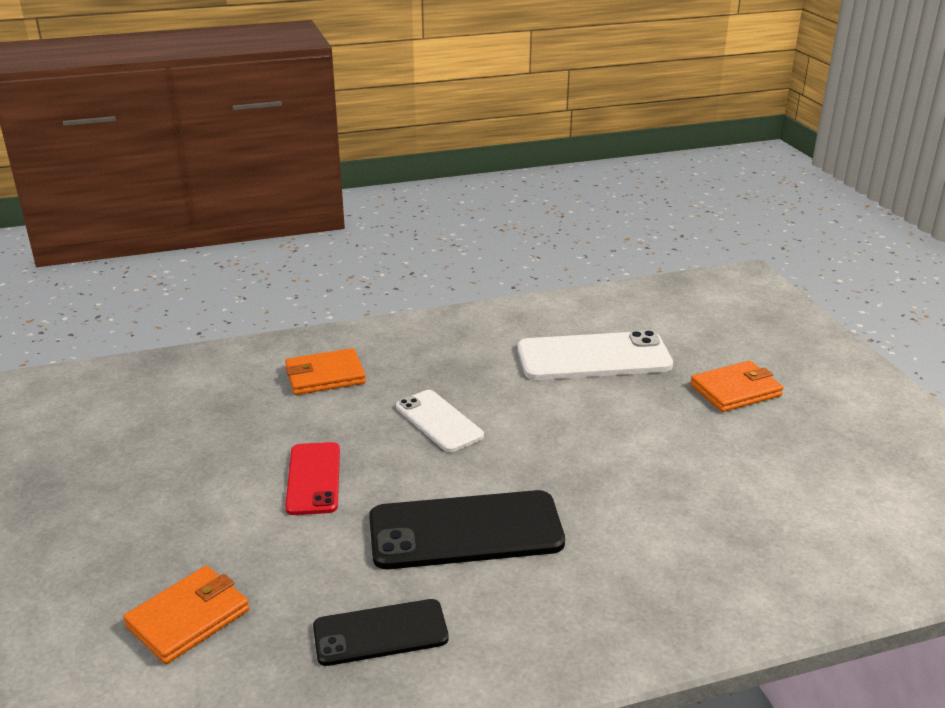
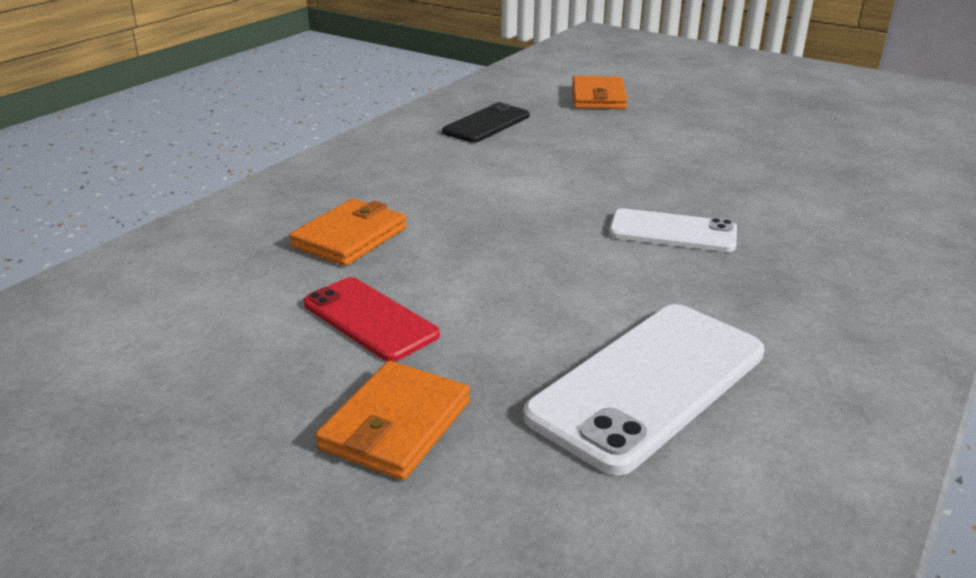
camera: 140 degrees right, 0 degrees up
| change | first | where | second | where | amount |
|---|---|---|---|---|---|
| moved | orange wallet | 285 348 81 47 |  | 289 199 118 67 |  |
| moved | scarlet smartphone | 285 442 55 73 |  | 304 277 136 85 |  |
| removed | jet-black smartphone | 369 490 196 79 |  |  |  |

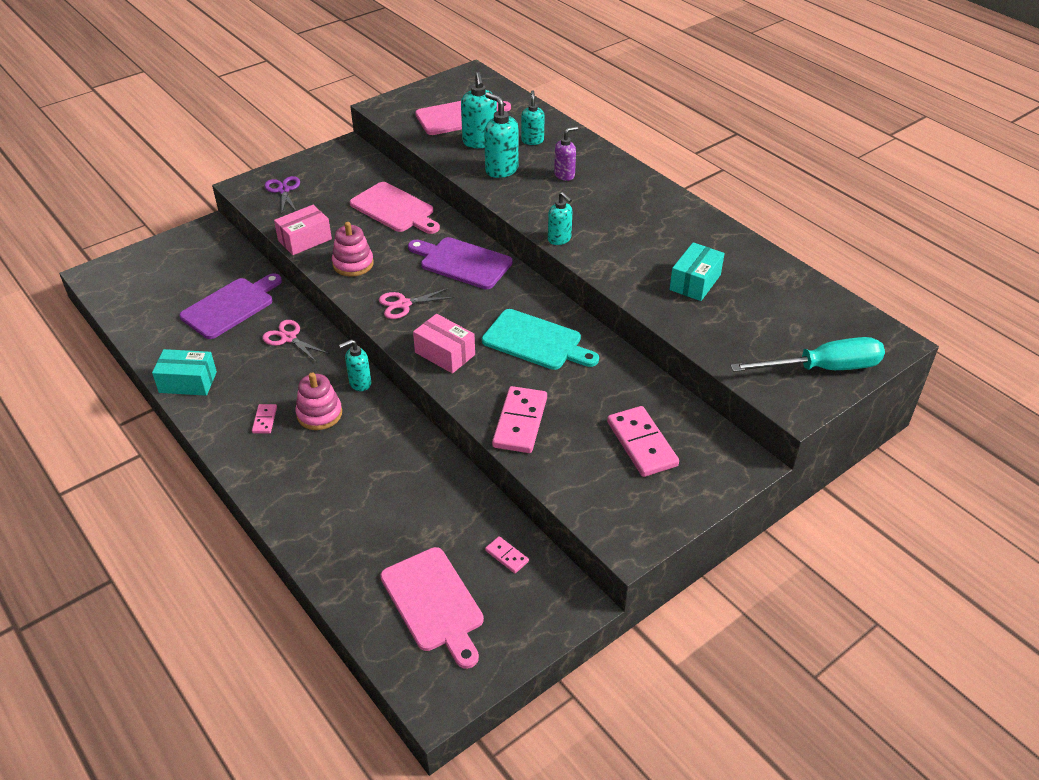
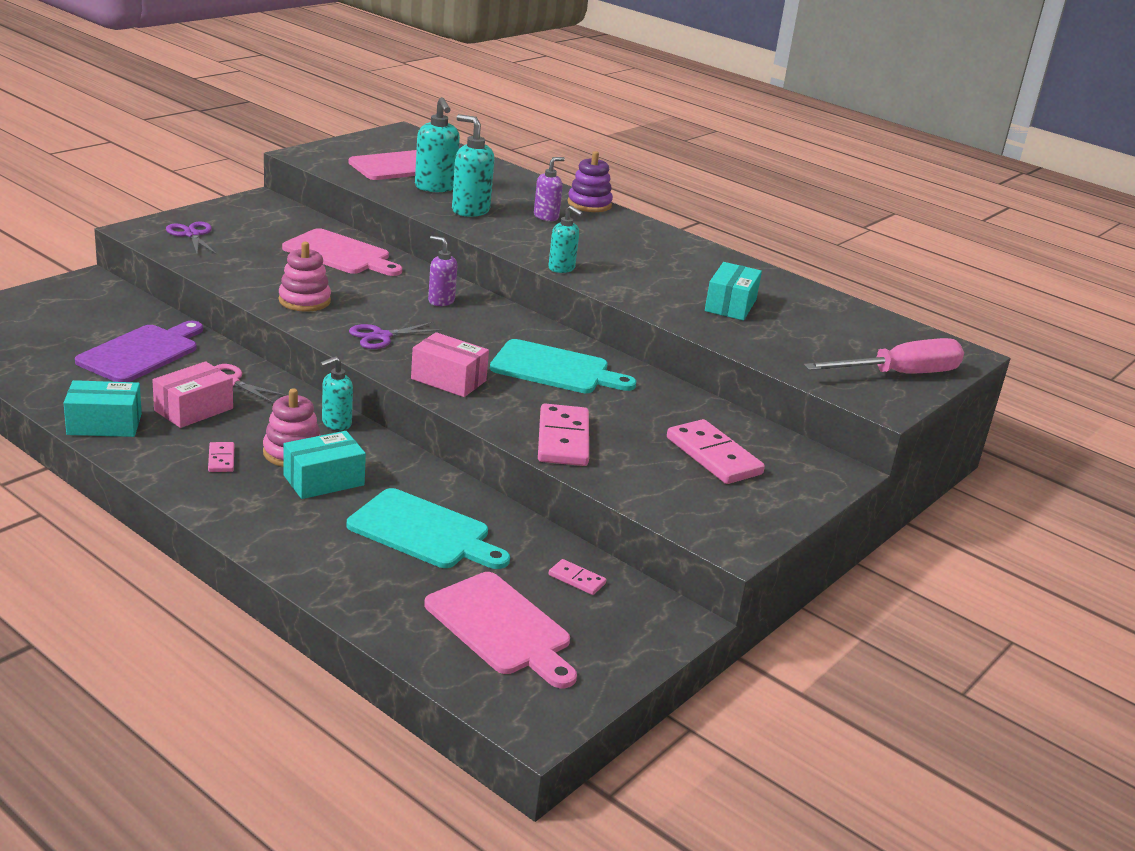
camera: 15 degrees left, 15 degrees down
| change | first | where | second | where | amount |
|---|---|---|---|---|---|
| moved | pink box | 274 205 58 50 |  | 152 362 81 66 |  |
| recoloured | pink pair of scissors | 379 288 76 31 | purple pair of scissors | 349 322 94 27 |  |
| replaced | purple cutting board | 408 237 105 52 | purple soap pump | 428 236 29 70 |  |
| removed | turquoise soap pump | 521 90 24 55 |  |  |  |
| recoloured | turquoise hand screwdriver | 730 337 155 35 | pink hand screwdriver | 804 338 160 35 |  |
| added |  |  | turquoise box | 284 431 82 68 |  |
| added |  |  | turquoise cutting board | 346 488 164 81 |  |
| added |  |  | purple ring stacker | 568 151 45 61 |  |

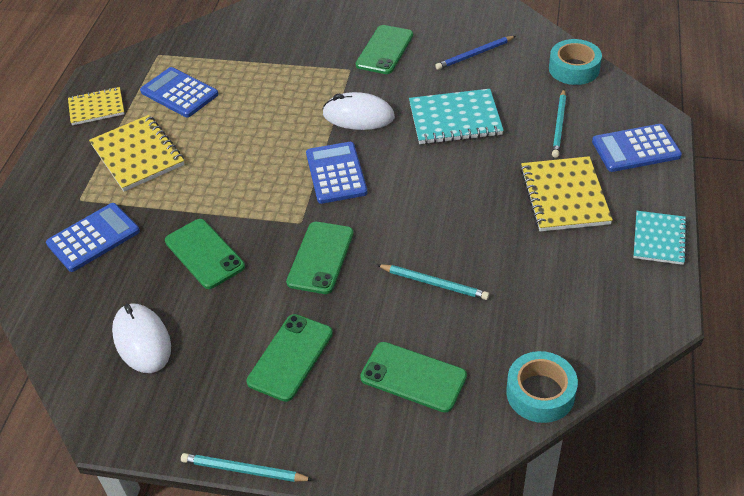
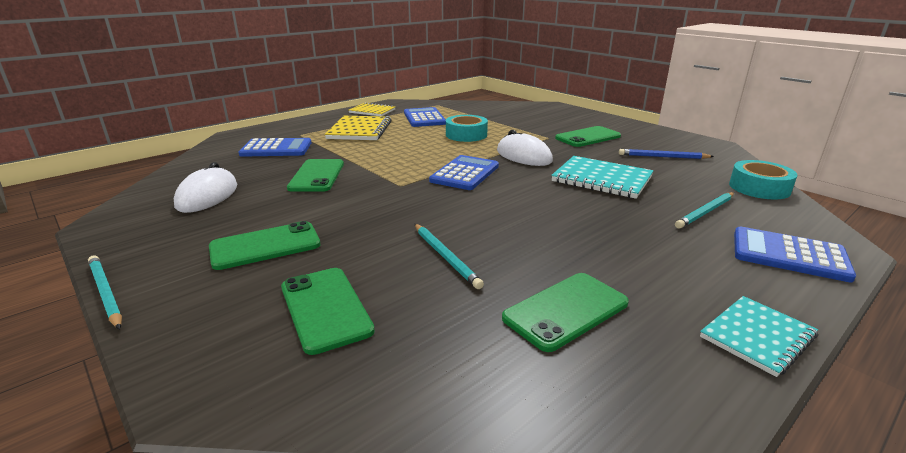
camera: 35 degrees right, 20 degrees down
| change | first | where | second | where | amount |
|---|---|---|---|---|---|
| moved | emerald smartphone | 286 222 68 72 |  | 502 273 127 79 |  |
| moved | turquoise roll of tape | 506 351 72 72 |  | 446 115 42 27 |  |
| removed | yellow notebook | 520 156 93 75 |  |  |  |

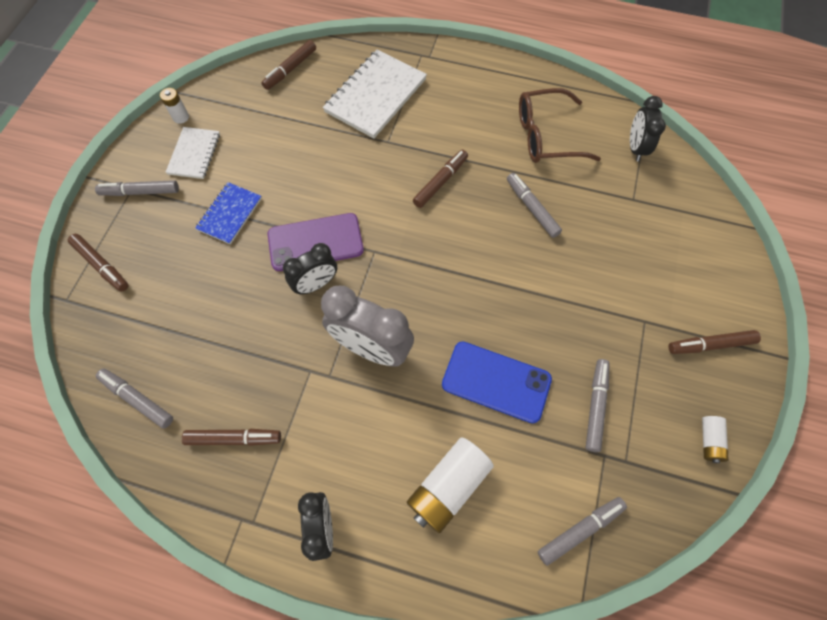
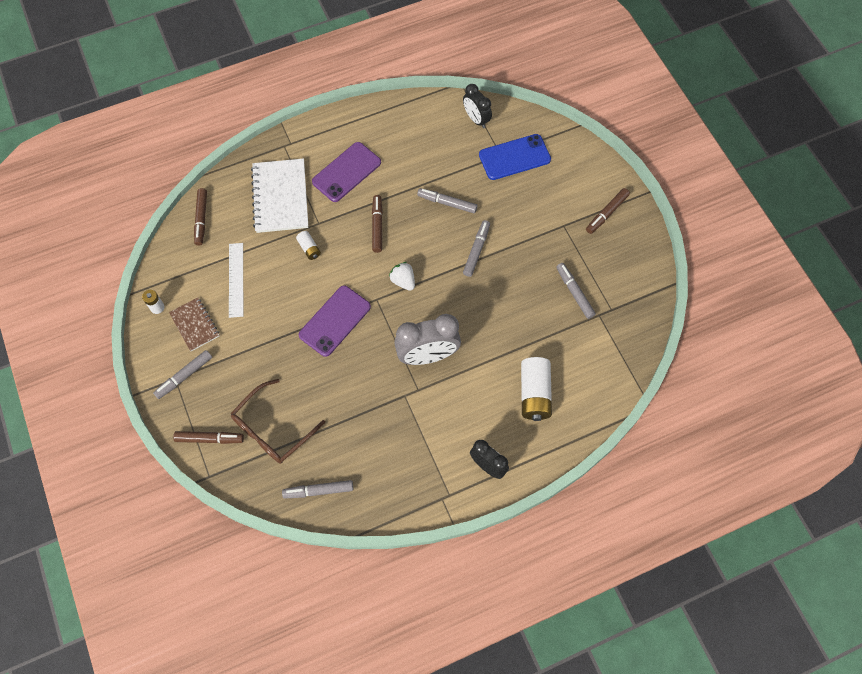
camera: 40 degrees left, 0 degrees up
| change | first | where | second | where | amount |
|---|---|---|---|---|---|
| recoloured | snow-white notebook | 166 127 54 52 | dark brown notebook | 169 297 50 54 |  |
| removed | dark brown marker pen | 182 429 99 17 |  |  |  |
| removed | blue notebook | 195 182 67 62 |  |  |  |
| removed | jet-black alarm clock | 283 243 54 52 |  |  |  |
| moved | blue smartphone | 442 341 110 82 |  | 479 134 72 46 |  |
| moved | dark brown glasses | 519 88 82 75 |  | 230 379 95 85 |  |
| moved | ash-grey marker pen | 538 497 89 69 |  | 463 220 27 57 |  |
| moved | snow-white AA battery | 702 416 27 47 |  | 296 231 25 29 |  |
| added |  |  | snow-white straightedge | 229 243 14 75 |  |
| added |  |  | purple smartphone | 312 142 69 60 |  |
| added |  |  | snow-white strawberry | 389 262 26 29 |  |

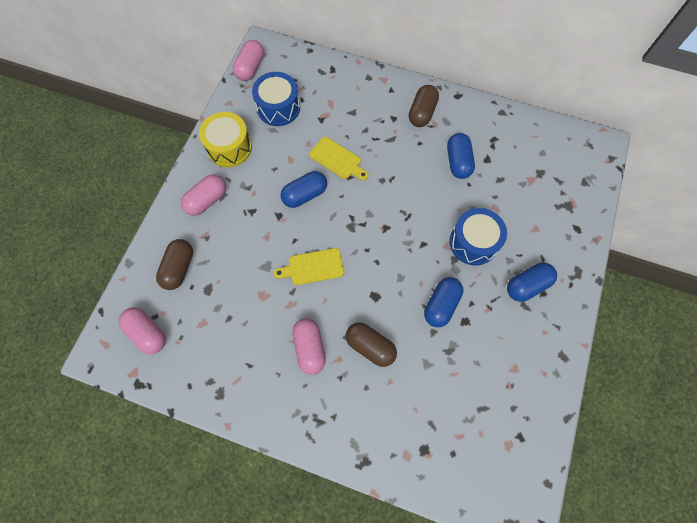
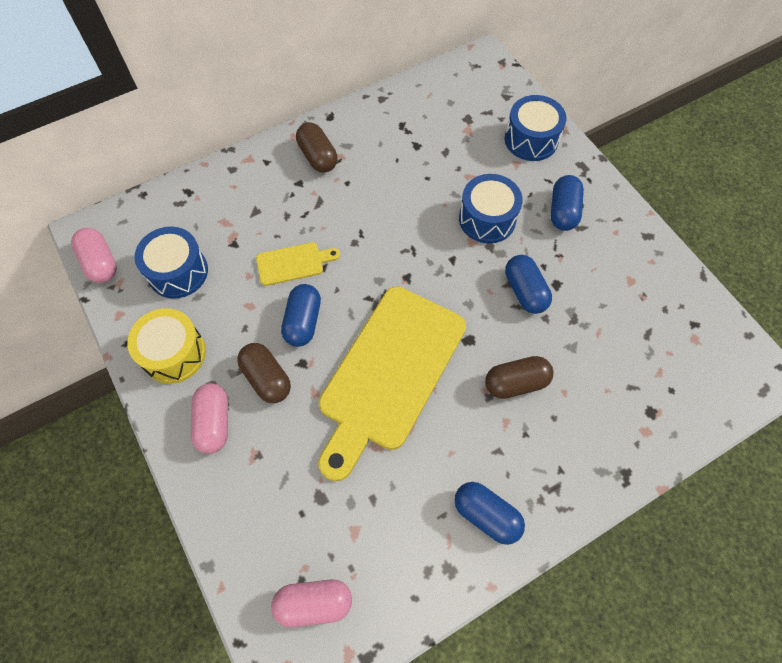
camera: 50 degrees left, 5 degrees down
| change | first | where | second | where | amount |
|---|---|---|---|---|---|
| moved | dark brown capsule | 156 239 37 51 |  | 237 343 54 60 |  |
| resized | yellow cutting board | 274 248 70 37 |  | 318 286 148 195 | x2.32 |
| removed | pink capsule | 292 318 34 56 |  |  |  |
| moved | blue capsule | 447 133 28 46 |  | 454 482 71 63 |  |
| added |  |  | blue snare drum | 505 95 62 66 |  |

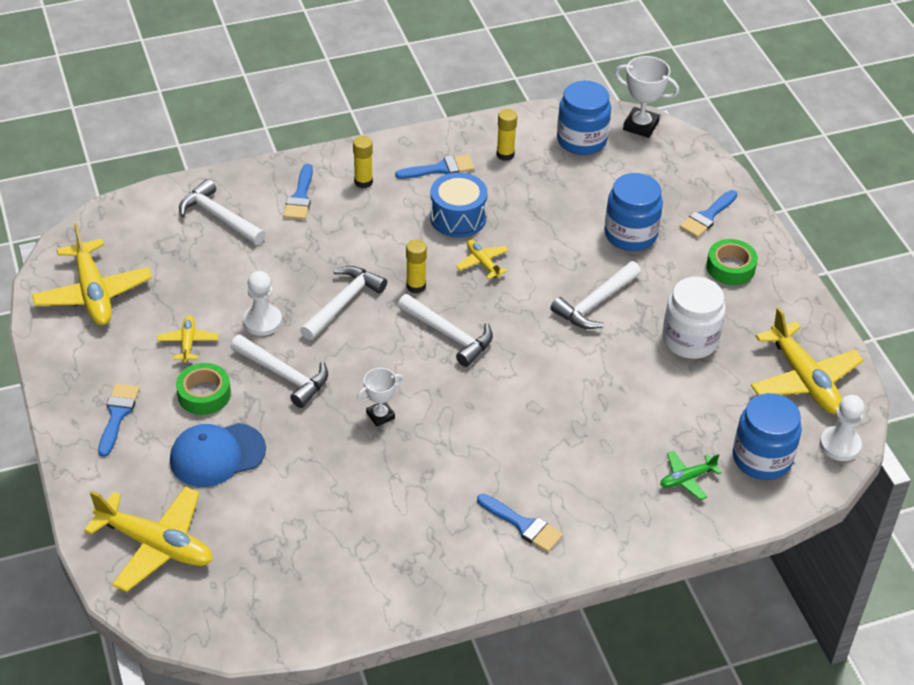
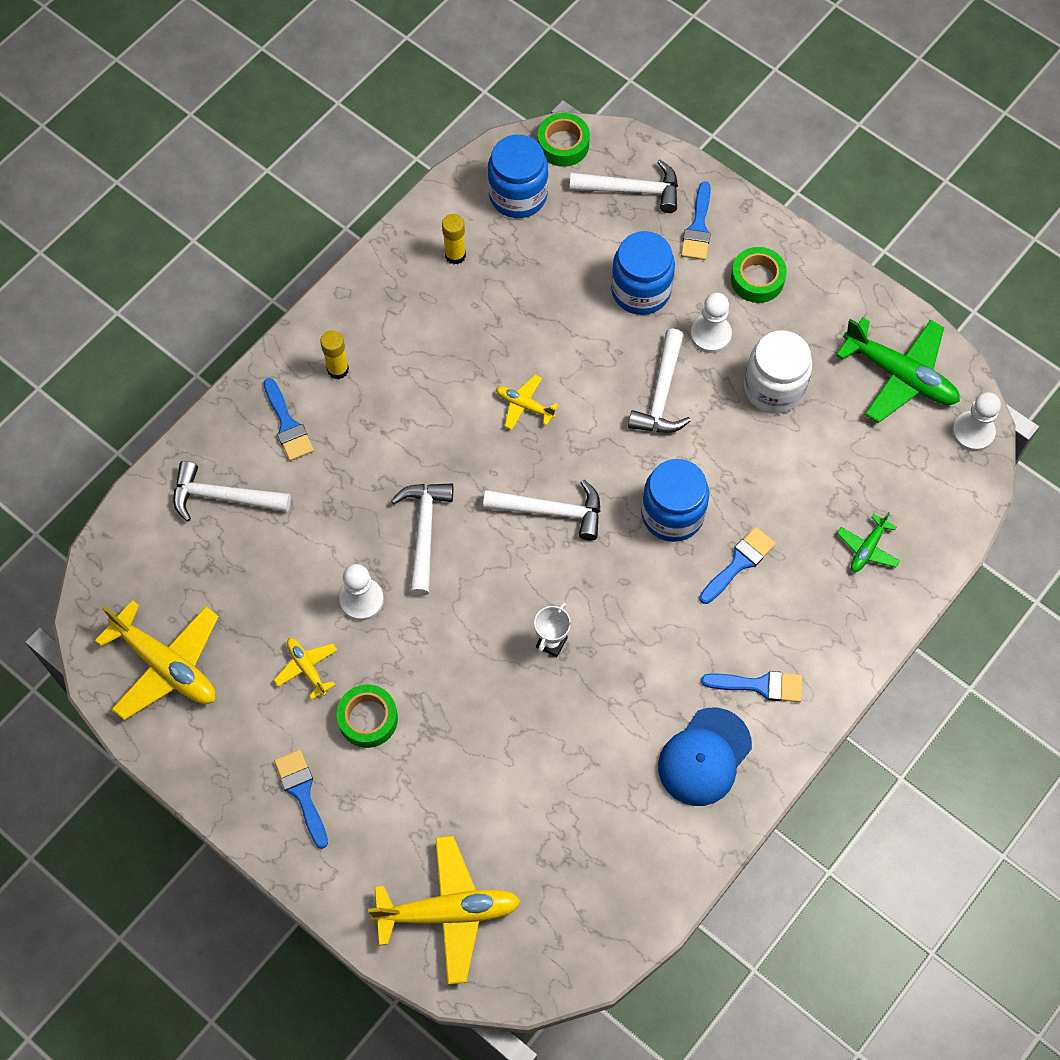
camera: 30 degrees left, 20 degrees up
| change | first | where | second | where | amount |
|---|---|---|---|---|---|
| moved | blue cap | 170 423 96 64 |  | 658 707 94 99 |  |
| moved | snow-white hammer | 231 335 97 73 |  | 570 160 108 53 |  |
| moved | blue paint brush | 395 154 79 25 |  | 699 527 77 77 |  |
| removed | yellow glue stick | 406 239 21 54 |  |  |  |
| removed | blue snare drum | 430 172 58 65 |  |  |  |
| replaced | snow-white trophy | 615 56 64 82 | emerald roll of tape | 538 113 52 54 |  |
| moved | blue jam jar | 733 393 69 87 |  | 641 459 68 83 |  |
| recoloured | yellow aeroplane | 751 307 113 107 | emerald aeroplane | 836 317 124 106 |  |
| added |  |  | snow-white chess pawn | 690 293 42 60 |  |

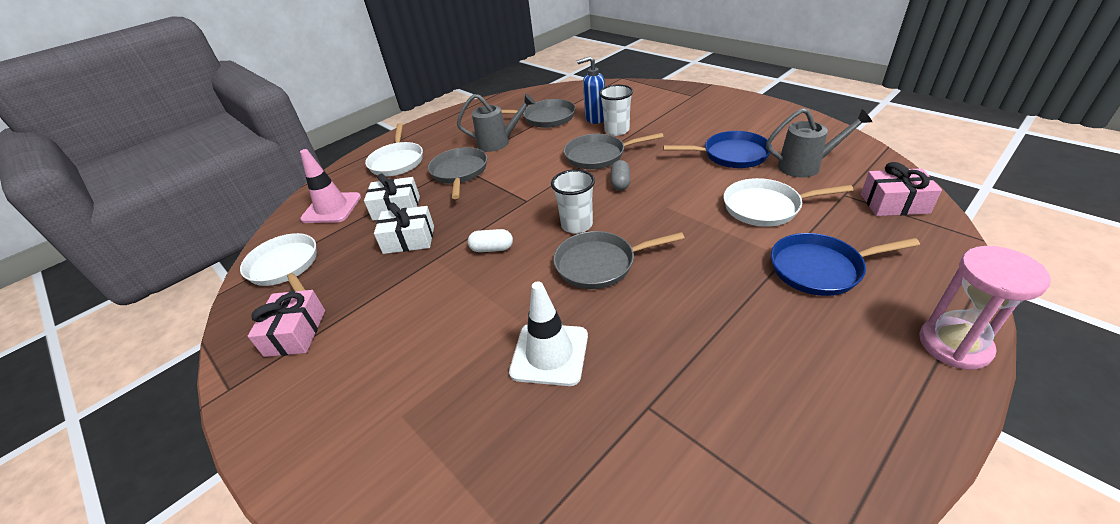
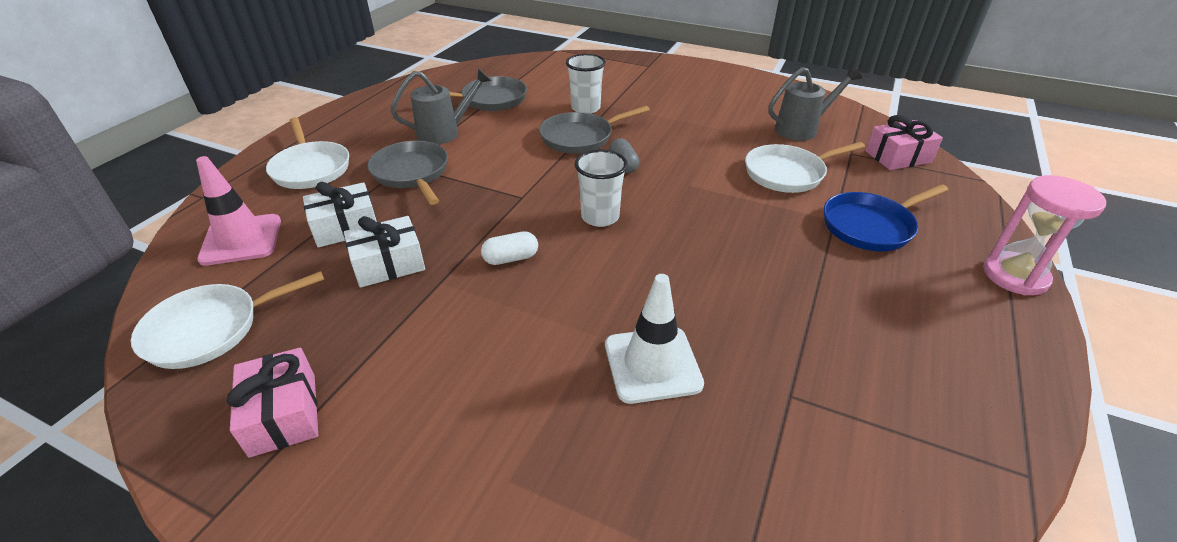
camera: 25 degrees left, 0 degrees up
| change | first | where | second | where | amount |
|---|---|---|---|---|---|
| turned | snow-white pan | 240 233 77 58 |  | 131 271 193 98 | 60 degrees counterclockwise |
| removed | ash-grey pan | 553 231 132 58 |  |  |  |
| removed | blue soap pump | 577 56 28 68 |  |  |  |
| removed | blue pan | 663 131 109 37 |  |  |  |

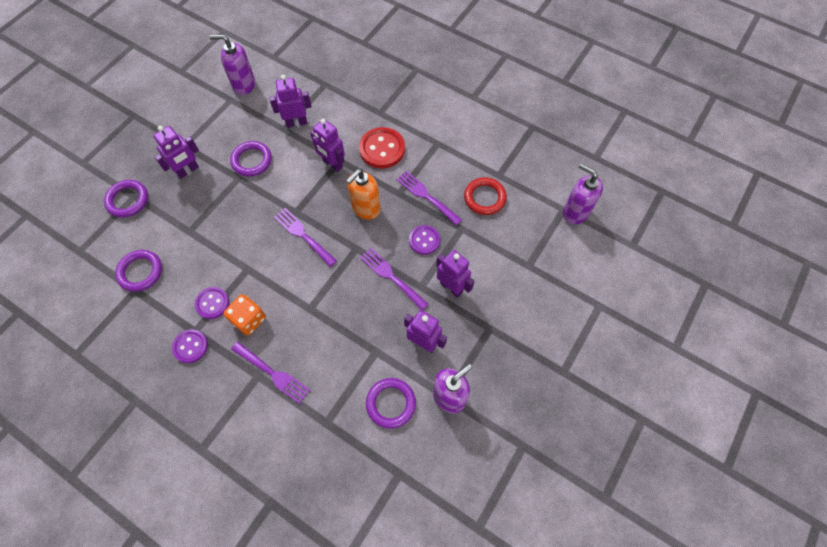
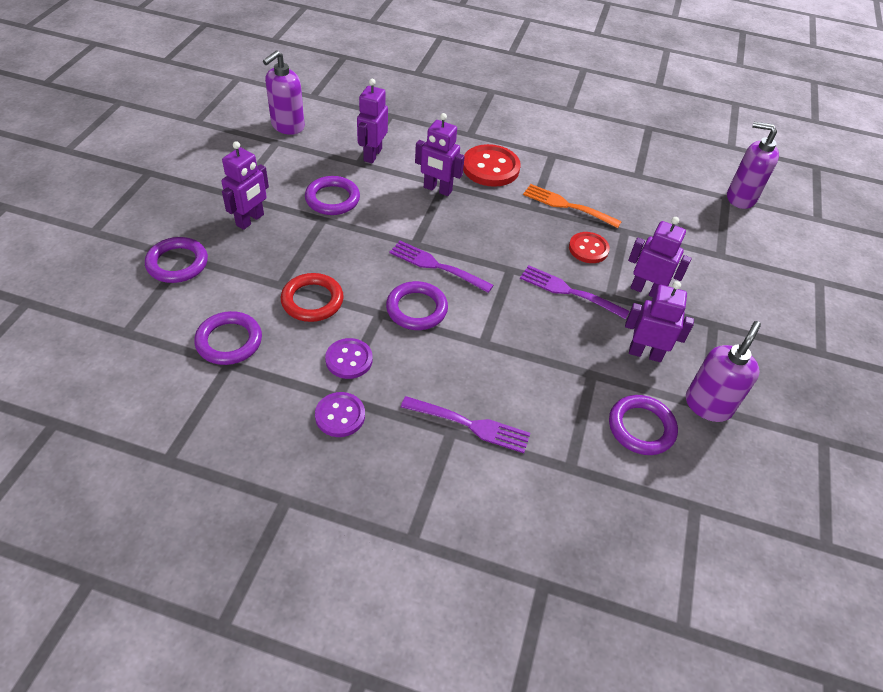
camera: 20 degrees left, 15 degrees down
| change | first | where | second | where | amount |
|---|---|---|---|---|---|
| turned | purple soap pump | 210 34 45 61 |  | 263 50 42 85 | 45 degrees counterclockwise |
| removed | orange die | 223 294 43 41 |  |  |  |
| turned | purple toy robot | 270 75 41 52 |  | 357 79 31 84 | 45 degrees counterclockwise |
| removed | orange soap pump | 346 169 34 51 |  |  |  |
| recoloured | purple fork | 396 171 66 54 | orange fork | 523 184 99 44 |  |
| recoloured | purple sewing button | 409 225 31 30 | scarlet sewing button | 569 232 41 31 |  |
| moved | scarlet torus | 464 177 43 38 |  | 281 273 63 49 |  |
| added |  |  | purple torus | 386 281 62 49 |  |

